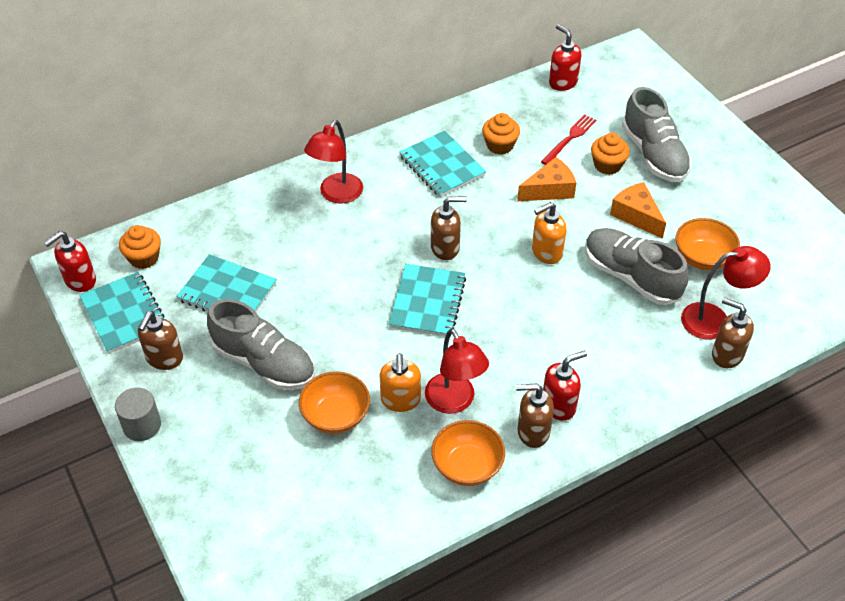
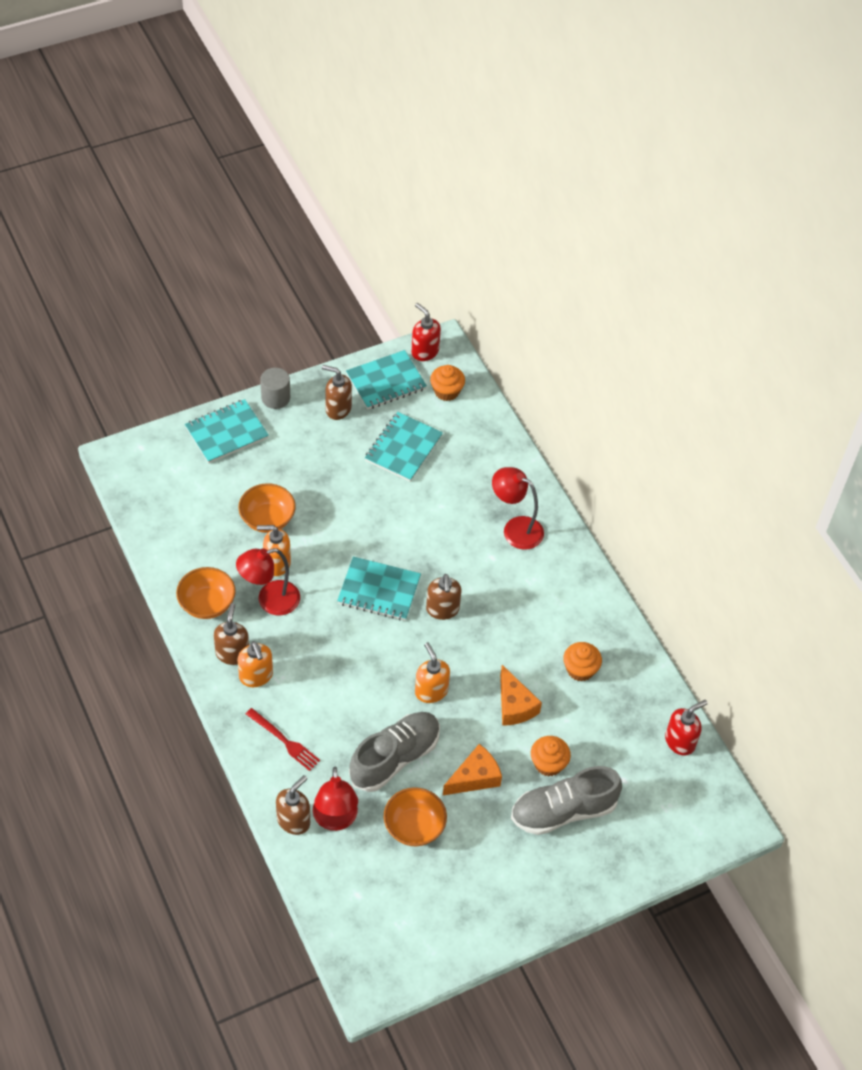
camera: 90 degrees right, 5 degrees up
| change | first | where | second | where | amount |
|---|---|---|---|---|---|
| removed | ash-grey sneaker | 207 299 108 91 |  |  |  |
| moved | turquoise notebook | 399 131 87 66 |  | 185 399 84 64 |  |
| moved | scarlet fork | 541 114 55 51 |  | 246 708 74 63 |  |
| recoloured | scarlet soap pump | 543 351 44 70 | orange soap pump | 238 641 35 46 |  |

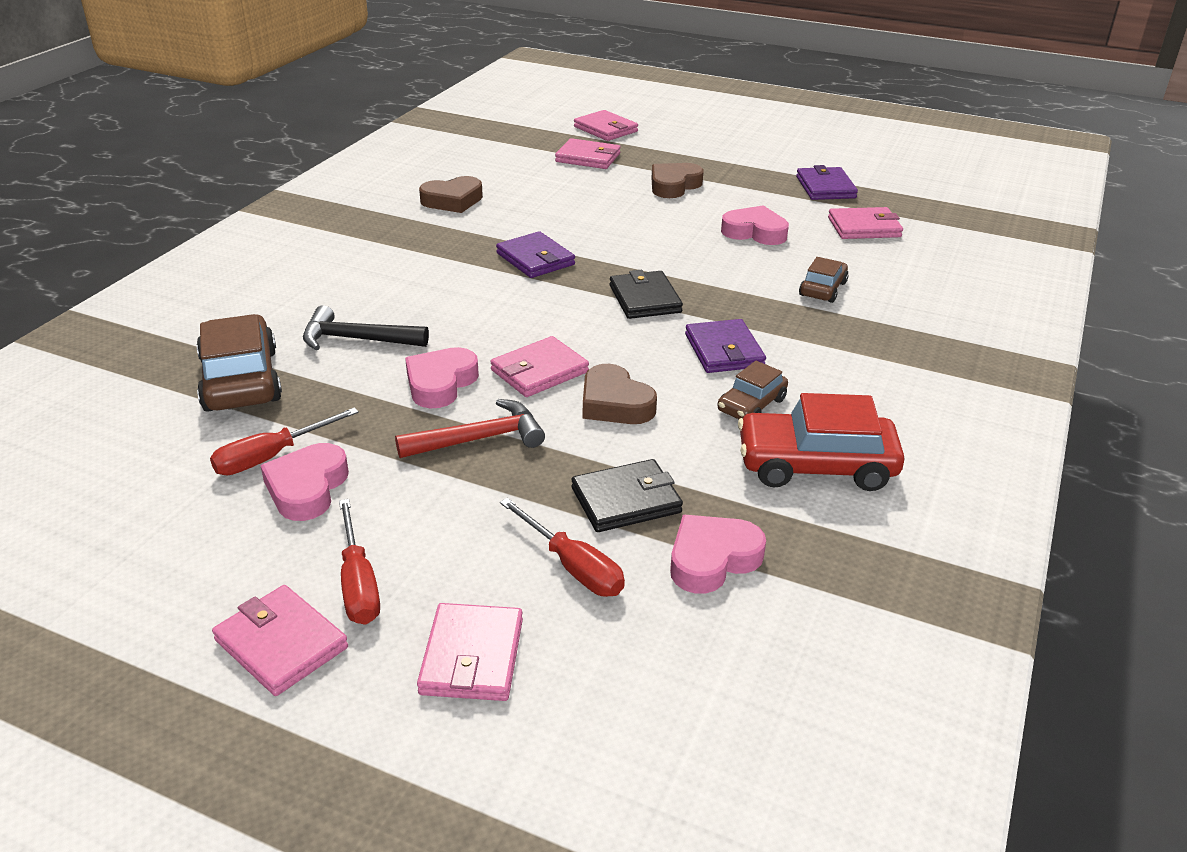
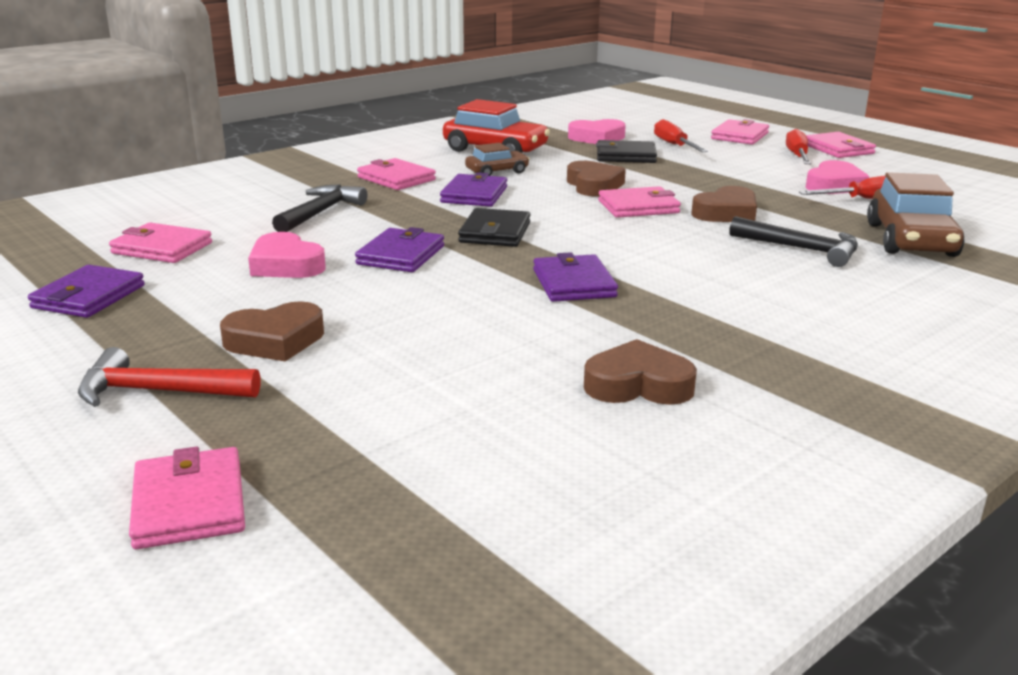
camera: 155 degrees left, 10 degrees down
| change | first | where | second | where | amount |
|---|---|---|---|---|---|
| moved | scarlet hammer | 395 399 150 59 |  | 78 347 182 60 |  |
| recoloured | pink heart | 405 347 74 61 | dark brown heart | 691 186 66 36 |  |
| moved | pink wallet | 555 138 66 31 |  | 357 158 79 32 |  |
| replaced | dark brown car | 799 257 49 46 | jet-black hammer | 272 184 95 48 |  |
| added |  |  | purple wallet | 355 227 89 45 |  |

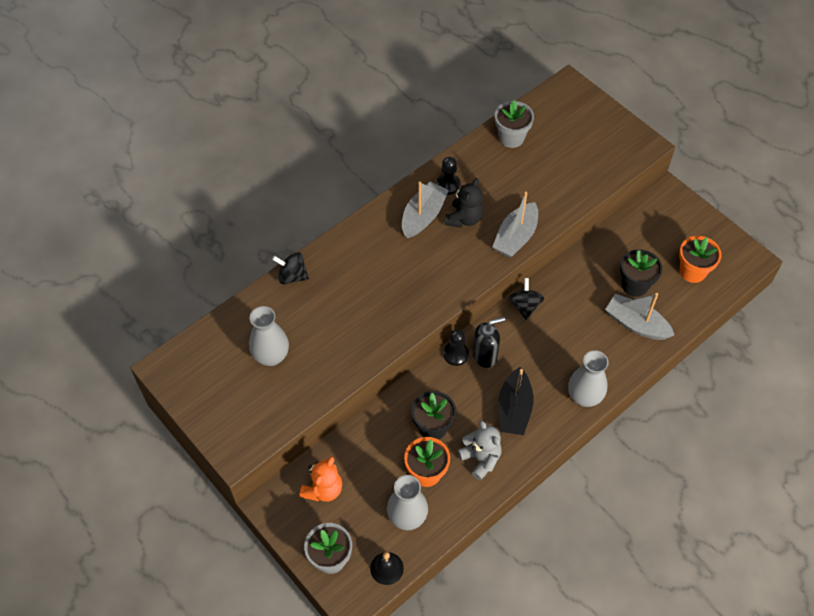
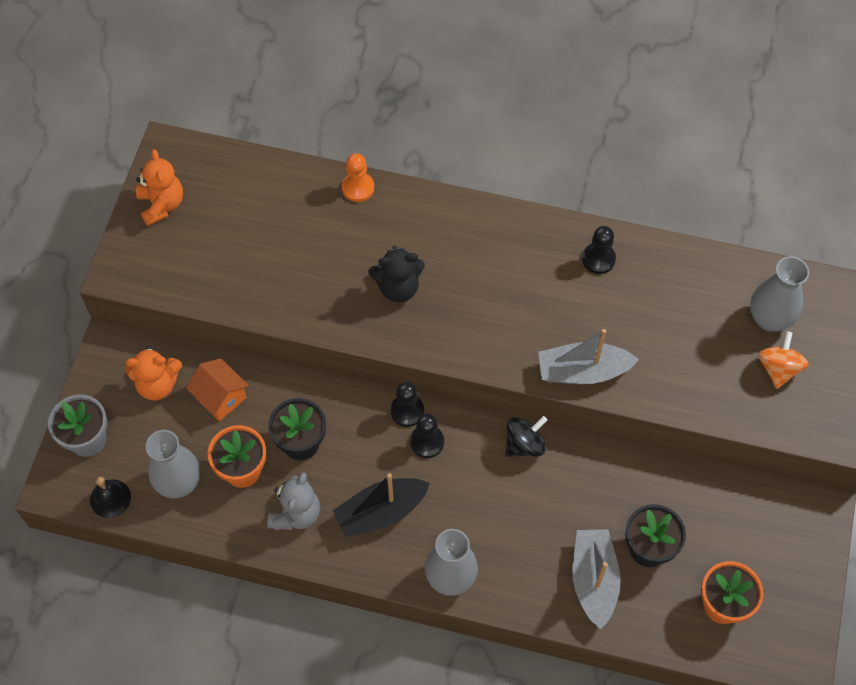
camera: 55 degrees right, 5 degrees up
| change | first | where | second | where | amount |
|---|---|---|---|---|---|
| moved | ash-grey vase | 249 306 40 60 |  | 750 256 59 75 |  |
| replaced | jet-black toy top | 272 252 37 32 | orange chess pawn | 342 153 32 49 |  |
| removed | ash-grey sailboat | 402 182 47 56 |  |  |  |
| moved | jet-black teddy bear | 445 178 38 50 |  | 368 246 57 56 |  |
| replaced | jet-black soap pump | 473 317 32 51 | jet-black chess pawn | 410 413 34 45 |  |
| removed | ash-grey potted plant | 495 100 39 48 |  |  |  |
| added |  |  | orange teddy bear | 136 149 47 77 |  |
| added |  |  | orange toy house | 186 358 63 63 |  |
| added |  |  | orange toy top | 758 331 51 58 |  |

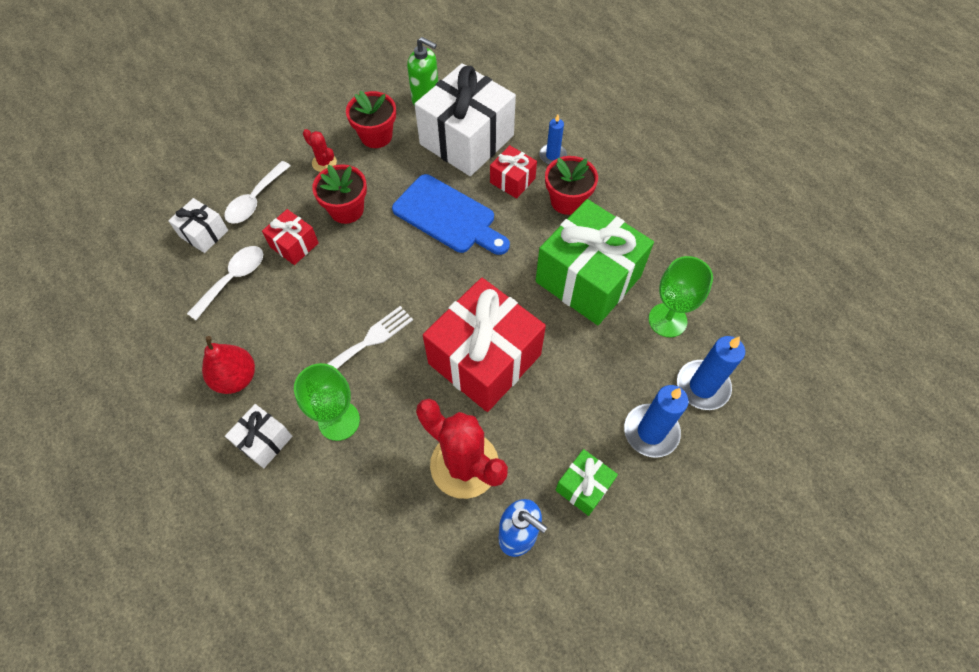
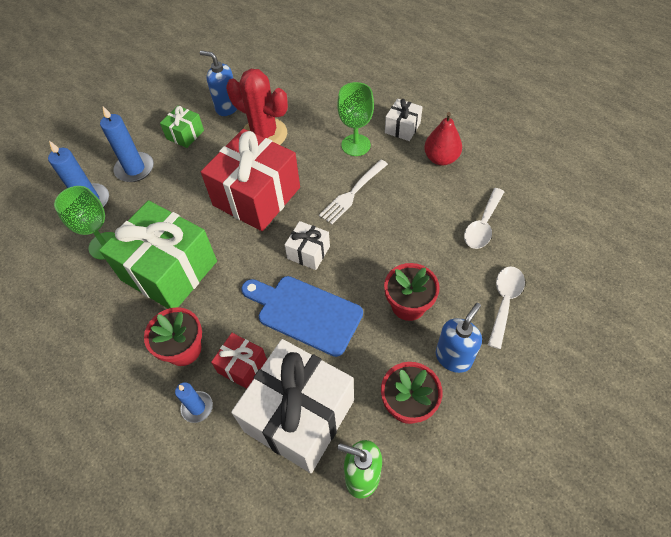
camera: 175 degrees right, 5 degrees down
| change | first | where | second | where | amount |
|---|---|---|---|---|---|
| moved | snow-white wrapped gift | 168 198 60 55 |  | 285 221 45 49 |  |
| removed | scarlet wrapped gift | 262 209 57 56 |  |  |  |
| replaced | scarlet cactus | 303 129 34 43 | blue soap pump | 436 303 46 70 |  |

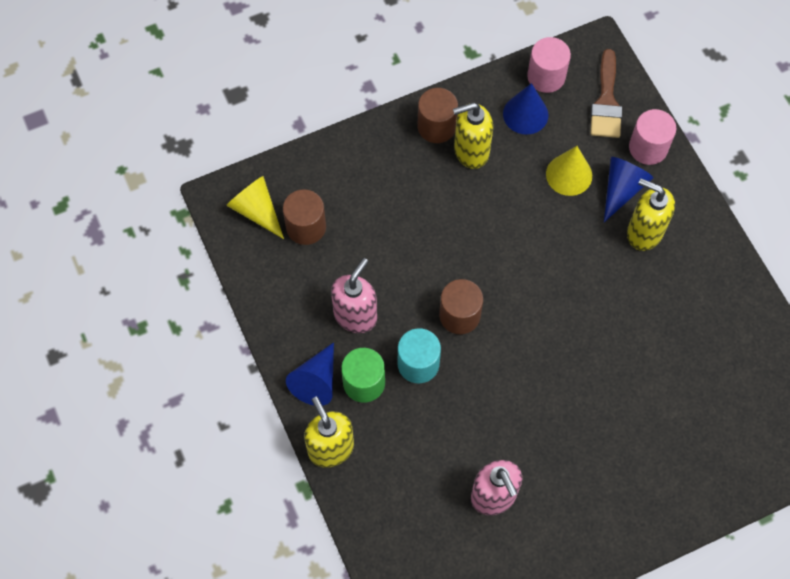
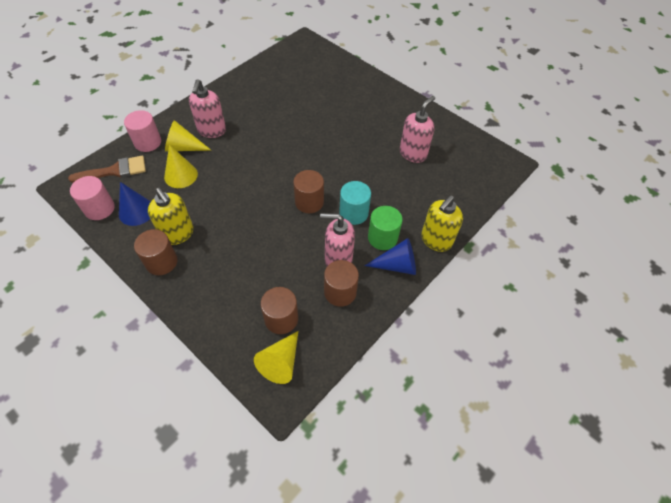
camera: 115 degrees left, 10 degrees down
| change | first | where | second | where | amount |
|---|---|---|---|---|---|
| recoloured | blue cone shape | 604 157 50 65 | yellow cone shape | 165 120 47 31 |  |
| recoloured | yellow soap pump | 627 179 48 72 | pink soap pump | 189 79 37 59 |  |
| added |  |  | dark brown solid cylinder | 324 260 35 47 |  |

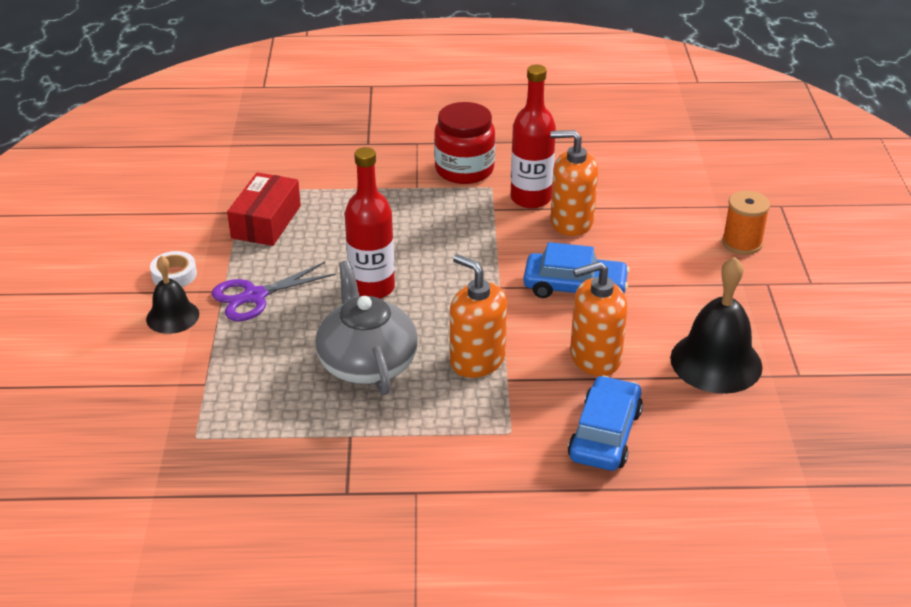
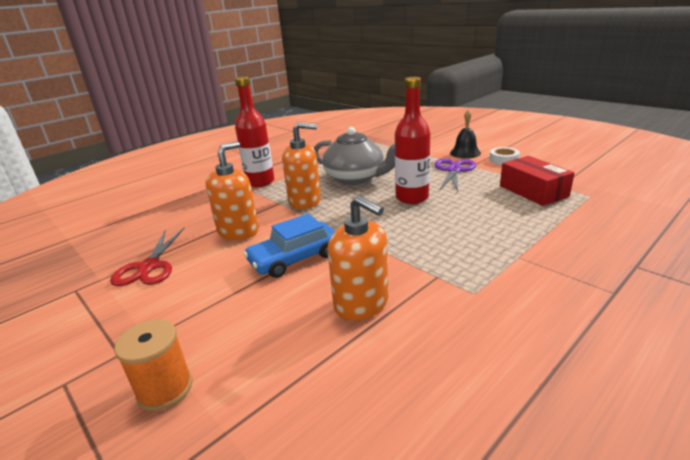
camera: 140 degrees right, 10 degrees down
| change | first | where | second | where | amount |
|---|---|---|---|---|---|
| removed | scarlet jam jar | 434 102 61 82 |  |  |  |
| moved | scarlet flask | 510 65 46 144 |  | 235 76 40 111 |  |
| turned | orange soap pump | 550 130 48 106 |  | 327 195 62 126 | 75 degrees clockwise |
| removed | blue car | 568 375 75 96 |  |  |  |
| replaced | jet-black school bell | 670 257 93 137 | scarlet pair of scissors | 110 228 74 58 |  |

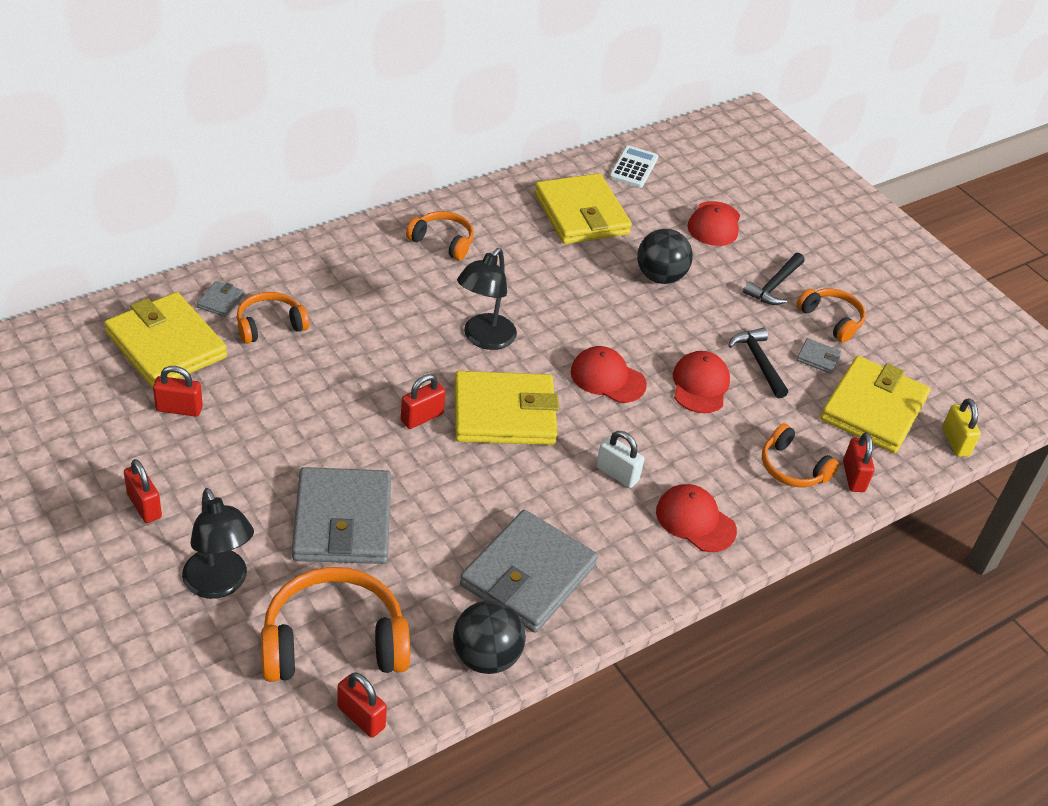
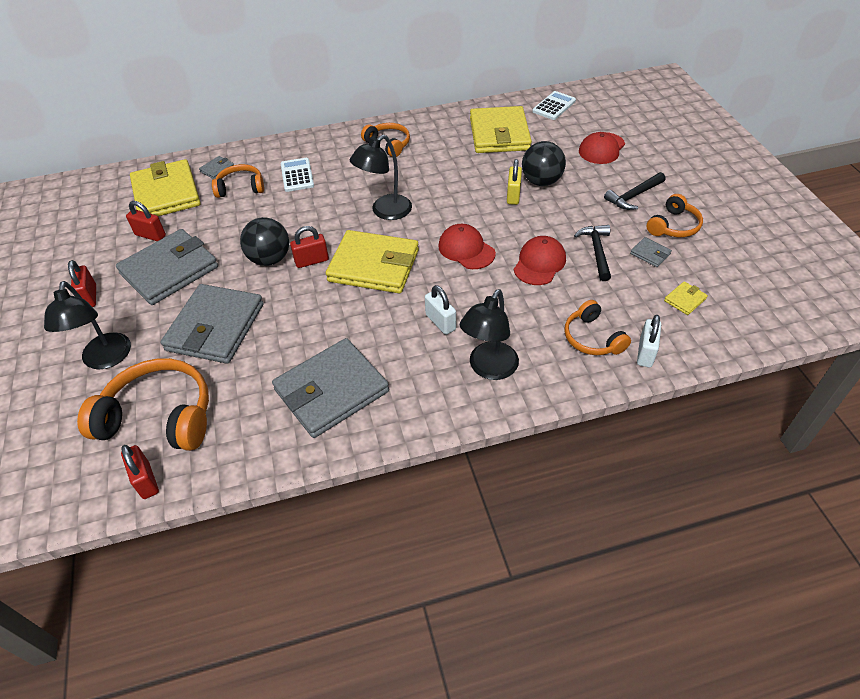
camera: 25 degrees right, 5 degrees up
| change | first | where | second | where | amount |
|---|---|---|---|---|---|
| moved | jet-black sphere | 453 600 73 74 |  | 240 217 49 49 |  |
| replaced | scarlet cap | 656 484 81 68 | jet-black lamp | 460 289 59 91 |  |
| turned | orange headset | 797 288 69 55 |  | 646 194 57 43 | 60 degrees clockwise |
| resized | yellow wallet | 820 356 110 97 |  | 664 281 44 34 | x0.40 |
| recoloured | scarlet lock | 843 432 32 60 | snow-white lock | 637 315 24 52 |  |
| moved | yellow lock | 942 398 39 59 |  | 507 159 15 46 |  |
| added |  |  | ash-grey wallet | 116 229 102 76 |  |
| added |  |  | snow-white pocket calculator | 281 158 33 34 |  |

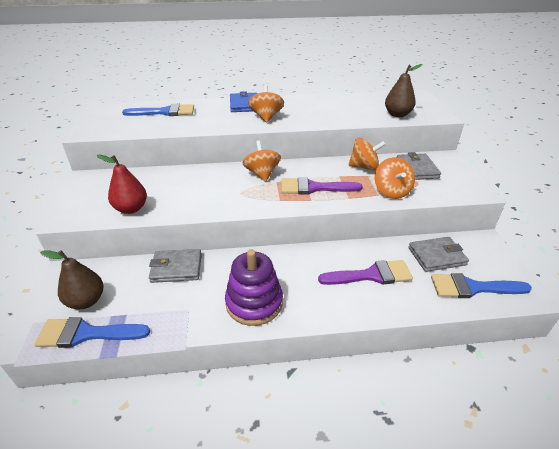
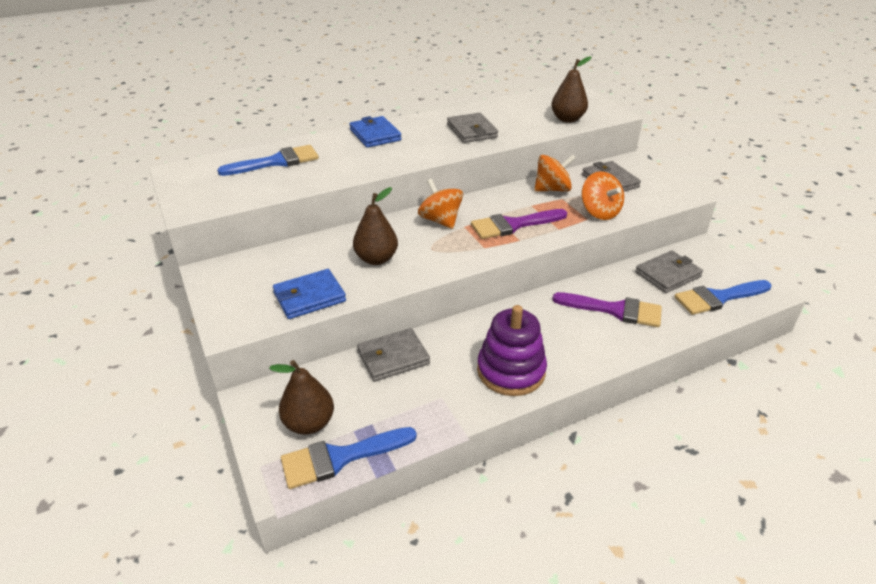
camera: 20 degrees left, 0 degrees up
| change | first | where | second | where | amount |
|---|---|---|---|---|---|
| replaced | scarlet pear | 97 154 50 60 | blue wallet | 273 269 73 50 |  |
| removed | orange toy top | 248 85 36 38 |  |  |  |
| turned | purple paint brush | 318 260 95 25 |  | 552 292 110 35 | 45 degrees clockwise |
| added |  |  | dark brown pear | 353 187 45 78 |  |
| added |  |  | ash-grey wallet | 447 113 51 30 |  |

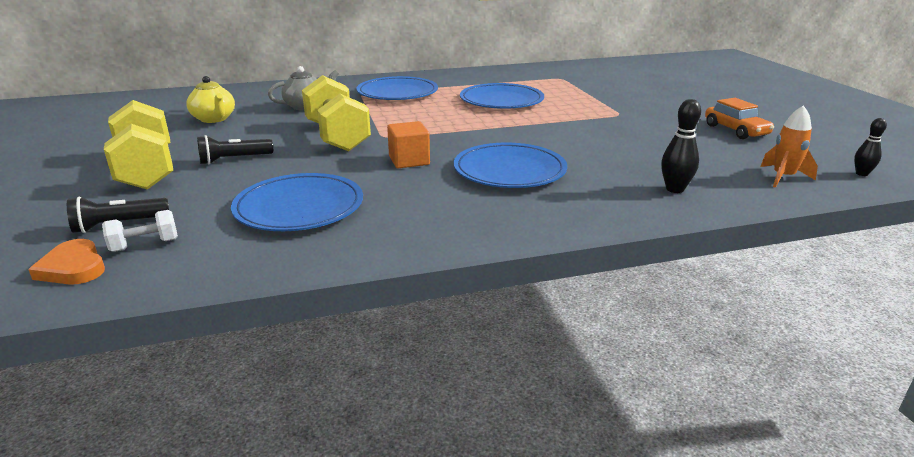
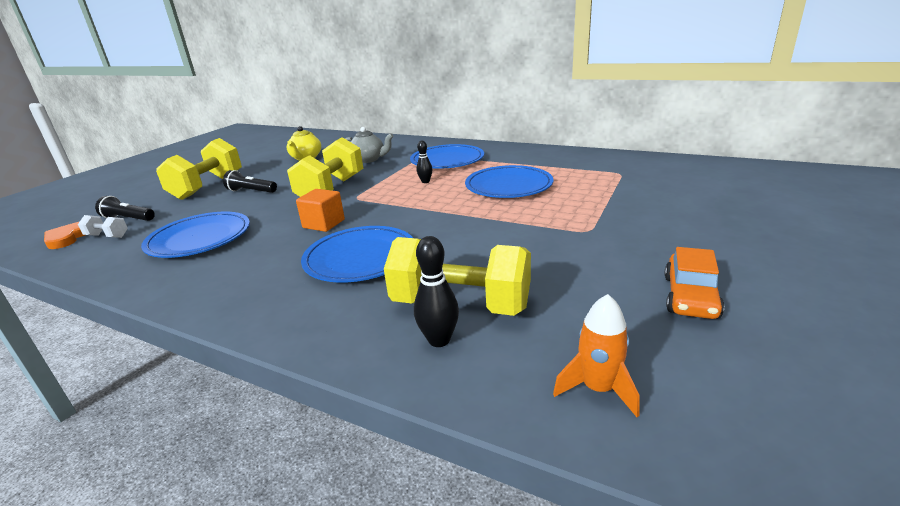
camera: 45 degrees right, 0 degrees up
| change | first | where | second | where | amount |
|---|---|---|---|---|---|
| moved | jet-black skittle | 854 118 33 58 |  | 417 141 15 42 |  |
| added |  |  | yellow dumbbell | 384 237 147 79 |  |

